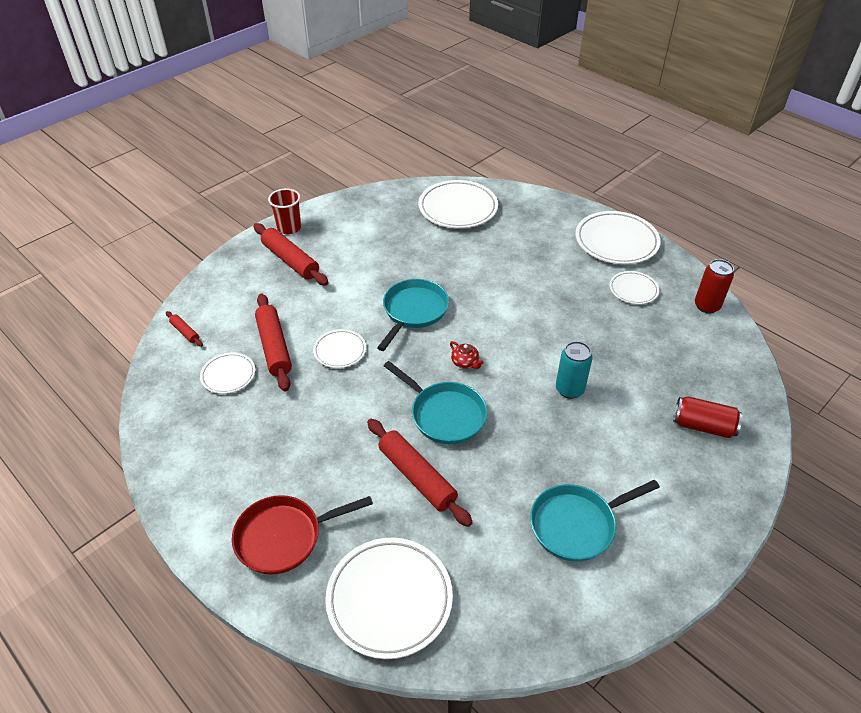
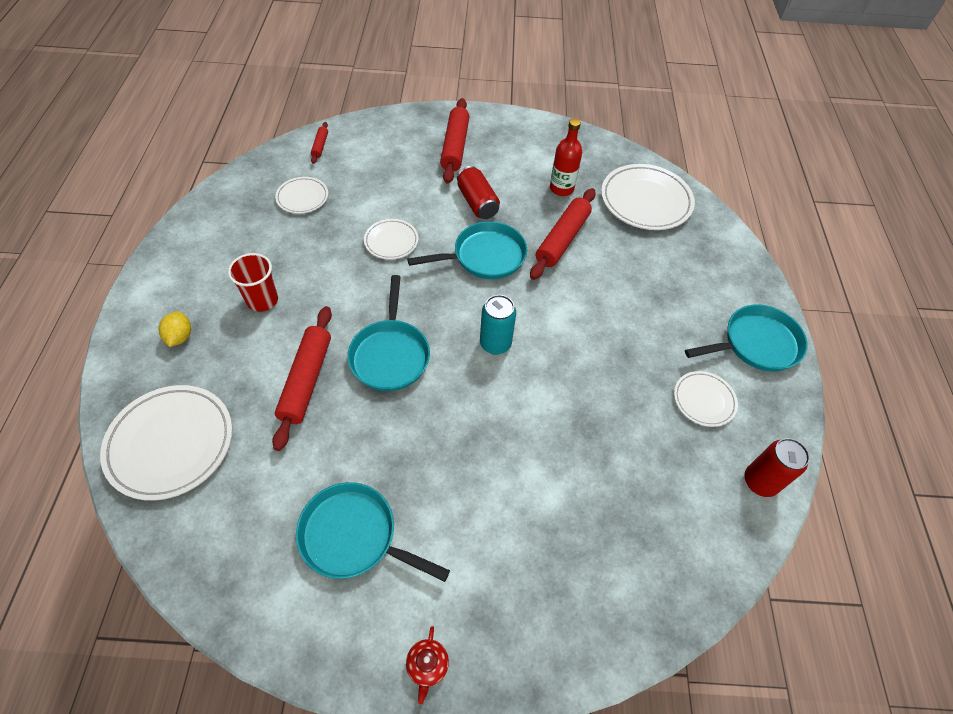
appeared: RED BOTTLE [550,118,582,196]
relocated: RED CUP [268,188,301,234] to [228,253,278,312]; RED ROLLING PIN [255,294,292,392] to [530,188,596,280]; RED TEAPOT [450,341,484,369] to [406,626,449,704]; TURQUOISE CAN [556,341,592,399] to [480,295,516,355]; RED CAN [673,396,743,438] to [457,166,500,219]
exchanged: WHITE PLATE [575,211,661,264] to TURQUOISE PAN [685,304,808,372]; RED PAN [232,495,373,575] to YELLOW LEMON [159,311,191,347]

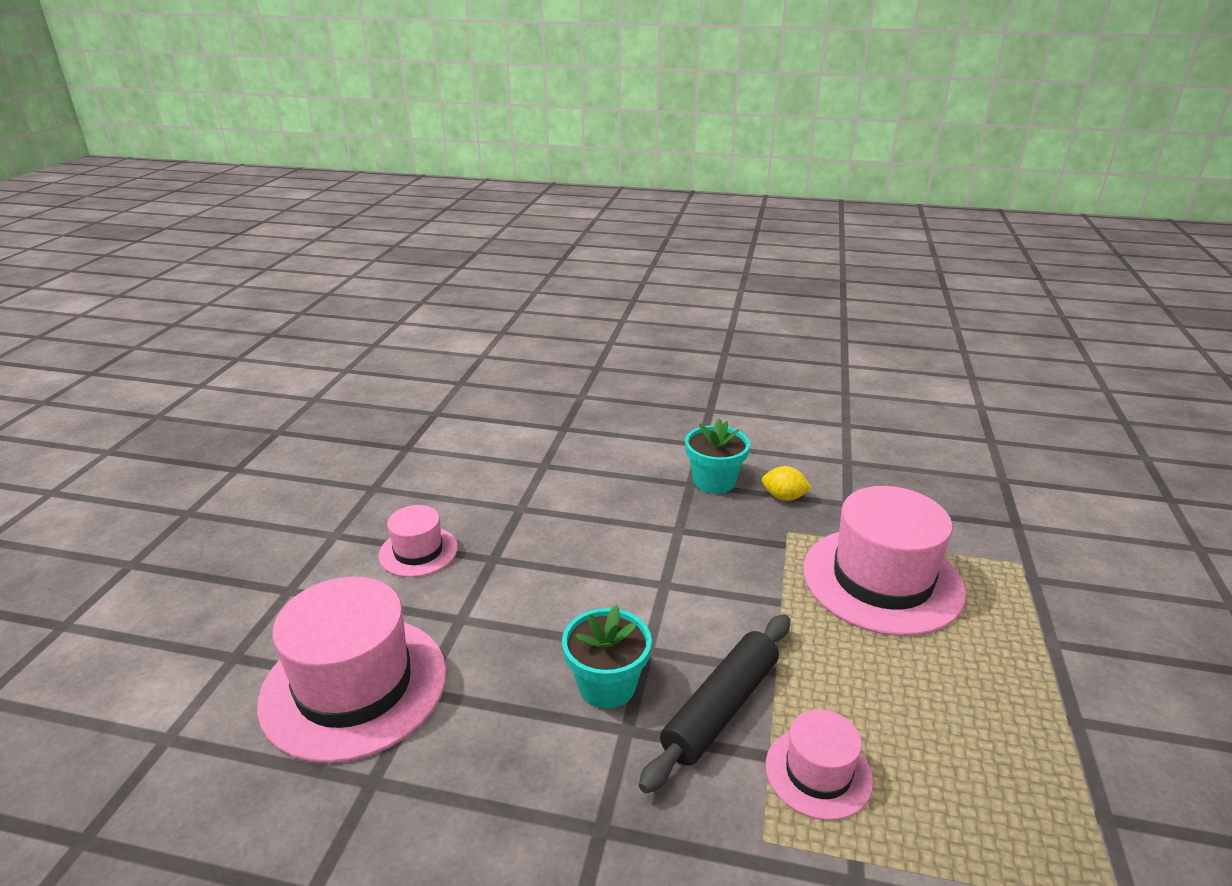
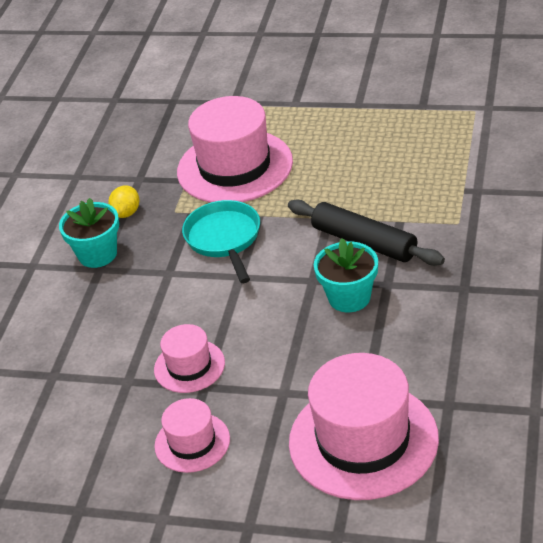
appeared: TURQUOISE PAN [182,200,260,283]
relocated: PINK HAT [766,709,873,820] to [154,324,225,393]

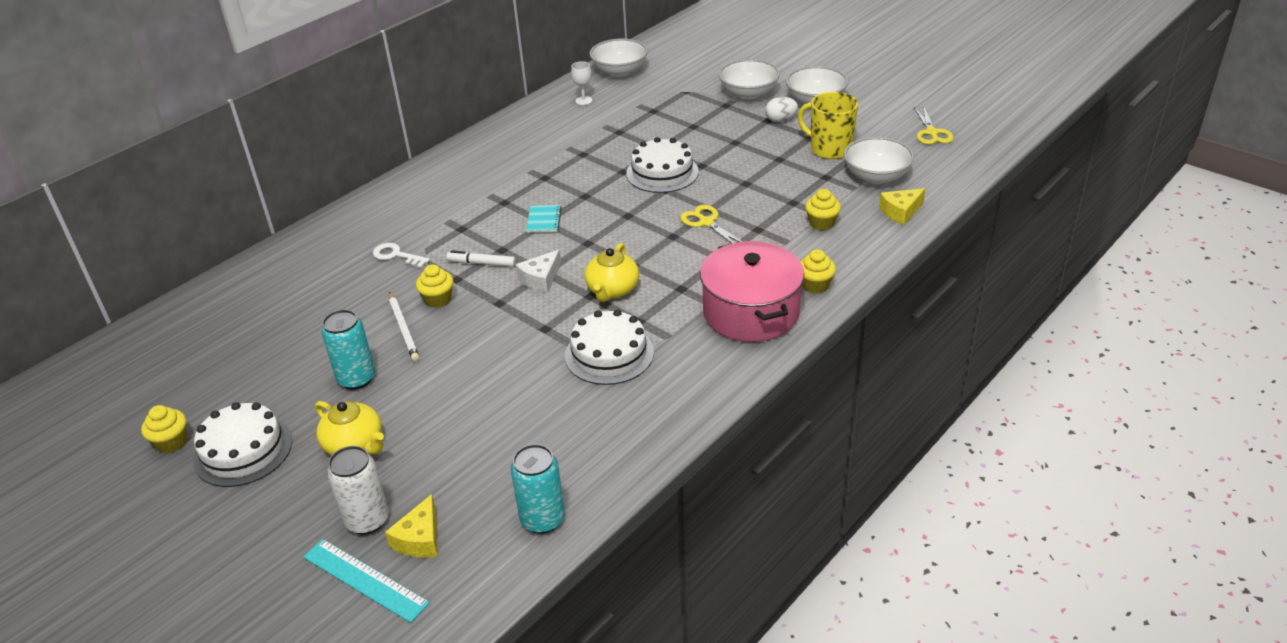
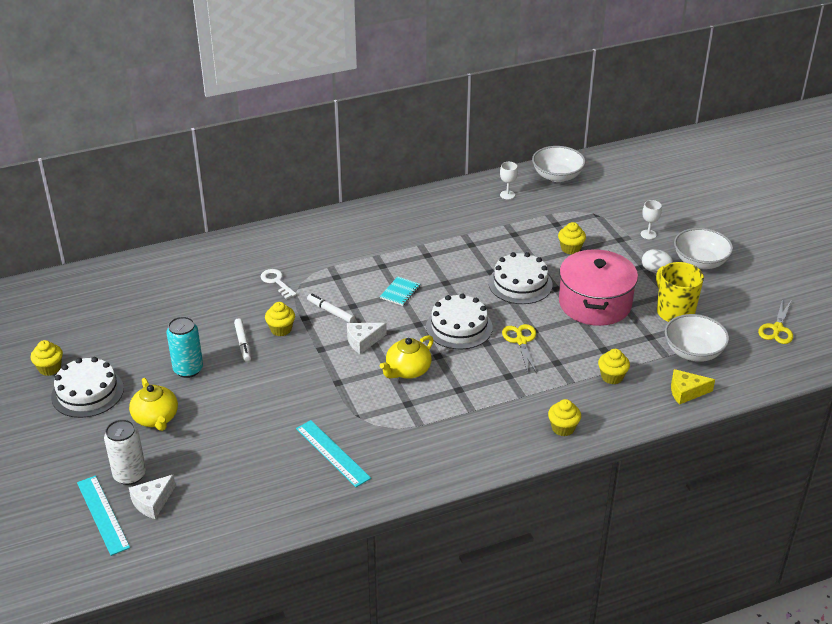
missing: TURQUOISE CAN [511,444,565,534]
appeared: YELLOW CUPCAKE [558,222,586,255]; TURQUOISE RULER [296,420,371,487]
relocated: PINK POT [700,241,804,342] to [559,249,638,326]; WHITE CAKE [565,309,654,385] to [426,294,493,349]
exchanged: WHITE BOWL [718,59,780,99] to WHITE GOBLET [641,200,662,239]; WHITE PENCIL [389,292,419,361] to WHITE MARKER [234,318,251,362]
colour: YELLOW CHEESE [385,494,438,558] to WHITE CHEESE [129,474,176,519]

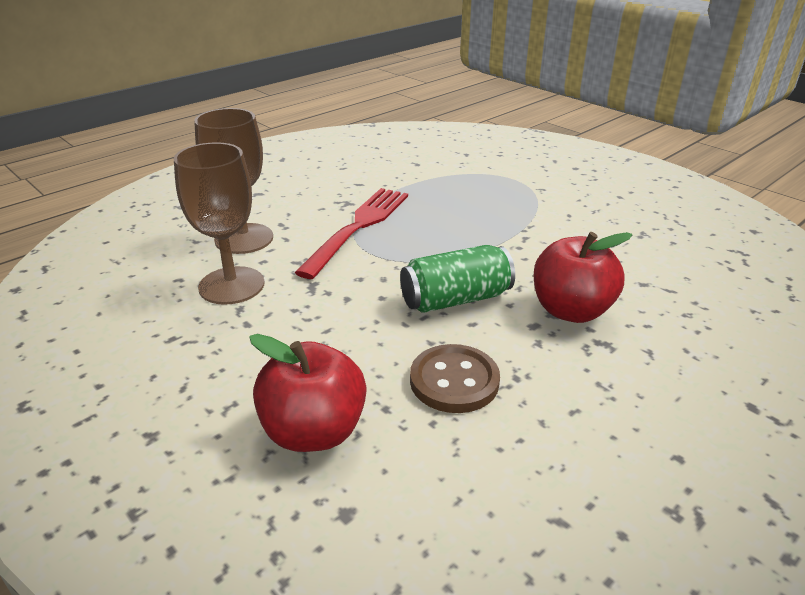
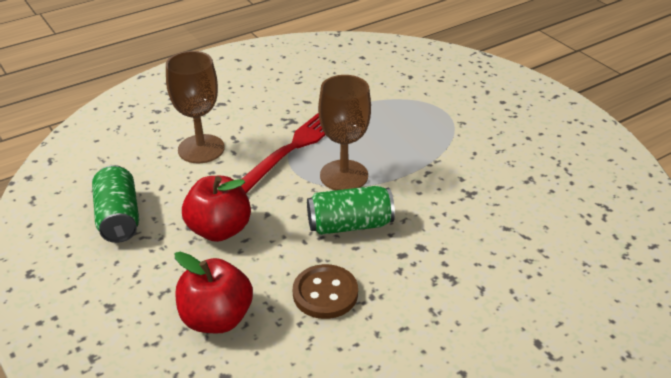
appeared: GREEN CAN [92,165,139,243]
relocated: BROWN GOBLET [174,142,264,305] to [318,75,371,190]; RED APPLE [533,232,632,323] to [182,176,251,242]

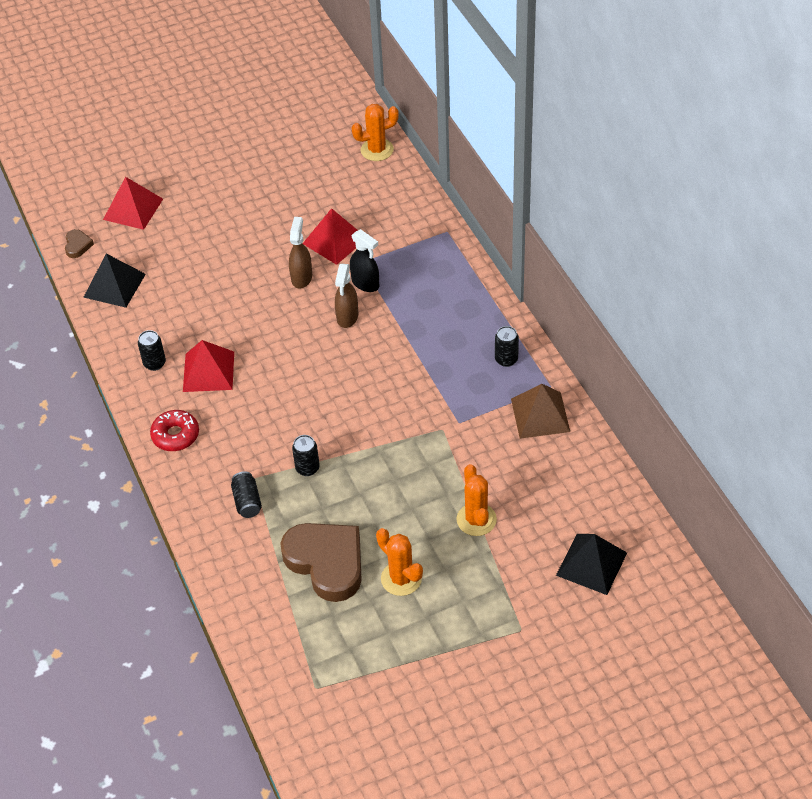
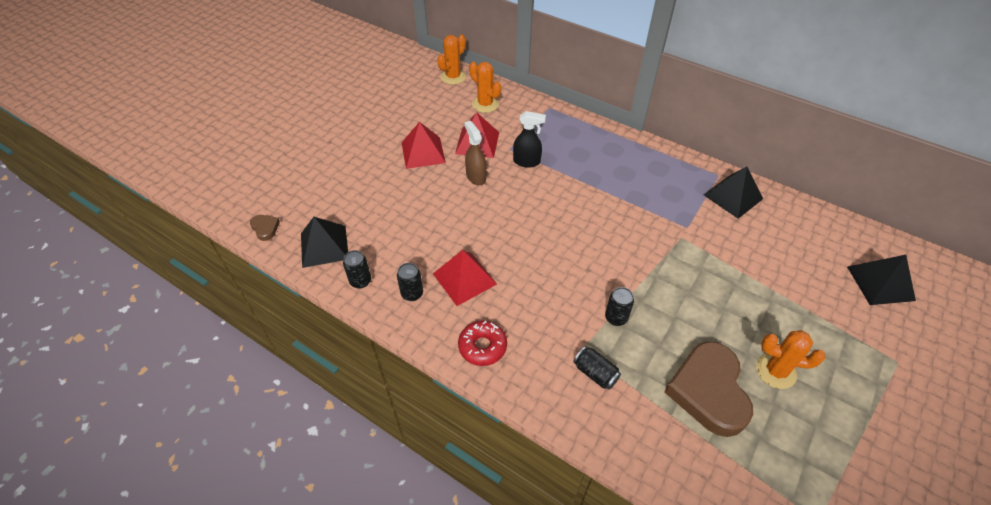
missing: BROWN SPRAY BOTTLE [335,264,358,328]
relocated: RED PYRAMID [103,177,163,230] to [402,122,446,169]; BLACK CAN [495,326,519,367] to [343,250,371,289]; ORANGE CACTUS [456,464,497,536] to [469,61,501,113]
colour: BROWN PYRAMID [511,384,570,439] to BLACK PYRAMID [704,167,763,219]
spun: BROWN HEART [280,523,362,602] = [664,341,753,437] 105 degrees counterclockwise

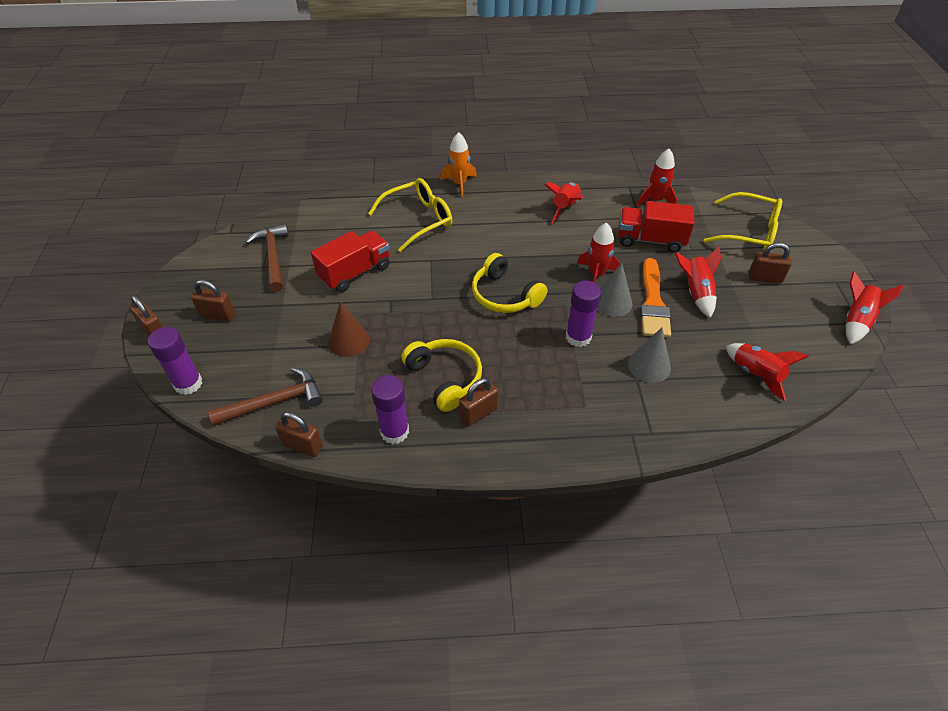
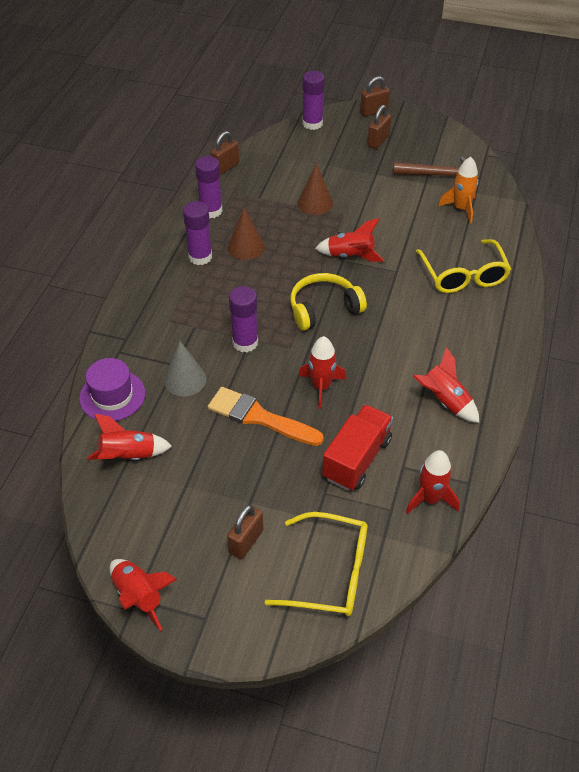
missing: RED TRUCK [311,230,390,292]; GREY CONE [597,263,632,317]; BROWN HAMMER [208,367,323,426]
appeared: PURPLE HAT [79,358,145,421]
relocated: ORANGE ROCKET [440,132,477,197] to [438,157,479,223]; RED ROCKET [675,246,721,318] to [315,218,384,262]
exchanged: YELLOW HEADPHONES [401,339,482,412] to BROWN CONE [227,207,265,260]; BROWN PADLOCK [459,378,498,427] to PURPLE GLUE STICK [183,201,212,265]
spun: YELLOW GLASSES [704,192,782,251] = [264,512,368,616] 120 degrees counterclockwise

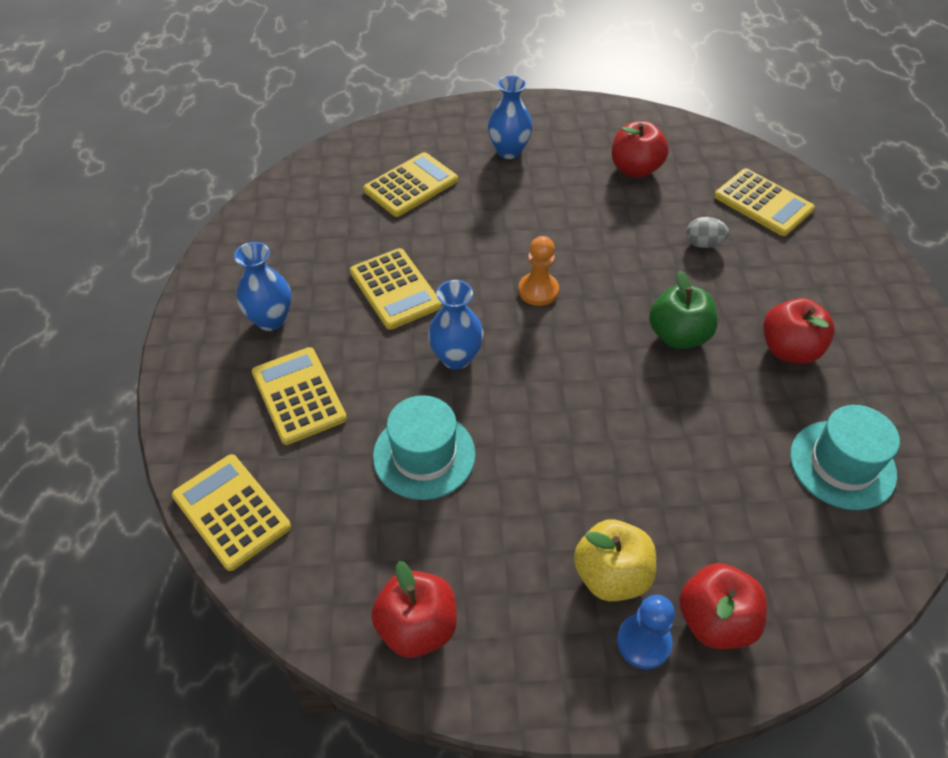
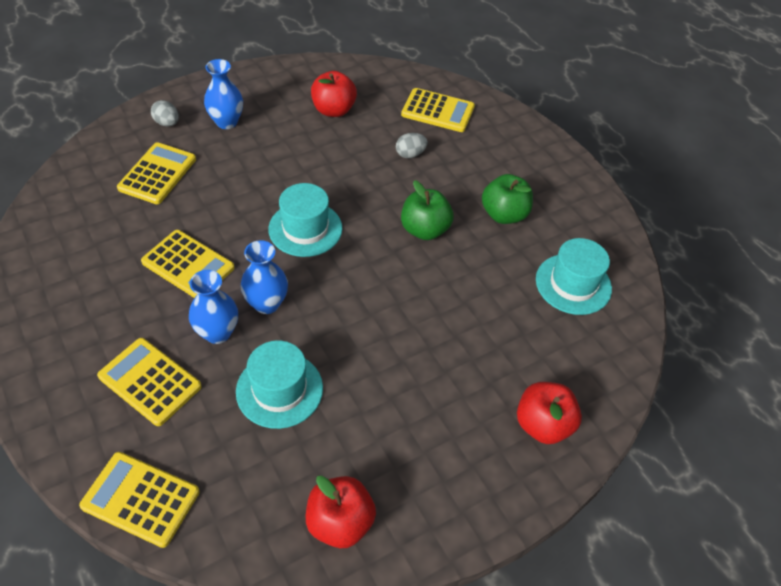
missing: YELLOW APPLE [574,520,656,601]; BLUE PAWN [617,595,675,669]
appeared: GREY EGG [151,100,179,126]
relocated: BLUE VASE [234,242,291,331] to [189,270,238,344]
exchanged: ORANGE PAWN [518,236,559,306] to TURQUOISE HAT [268,183,342,257]
colour: RED APPLE [763,298,835,364] to GREEN APPLE [482,174,533,224]

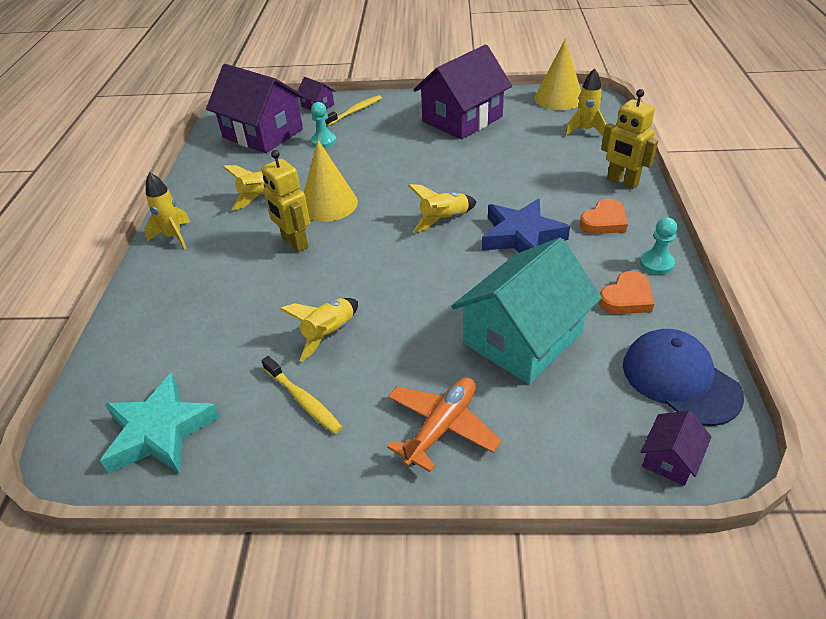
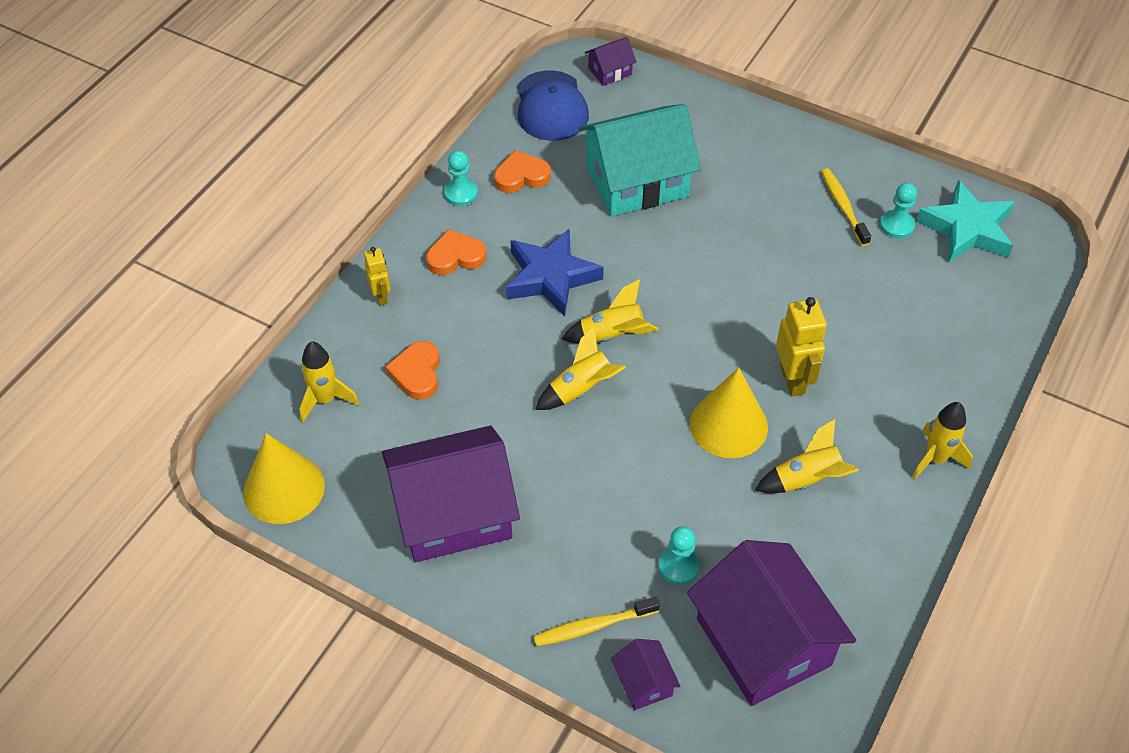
missing: ORANGE PLANE [387,378,502,472]
appeared: TURQUOISE PAWN [880,183,917,239]; ORANGE HEART [385,341,440,400]
relocated: YELLOW ROCKET [280,298,358,362] to [535,327,626,410]
size: YELLOW ROBOT [601,89,658,189] = [364,247,391,306] x0.60

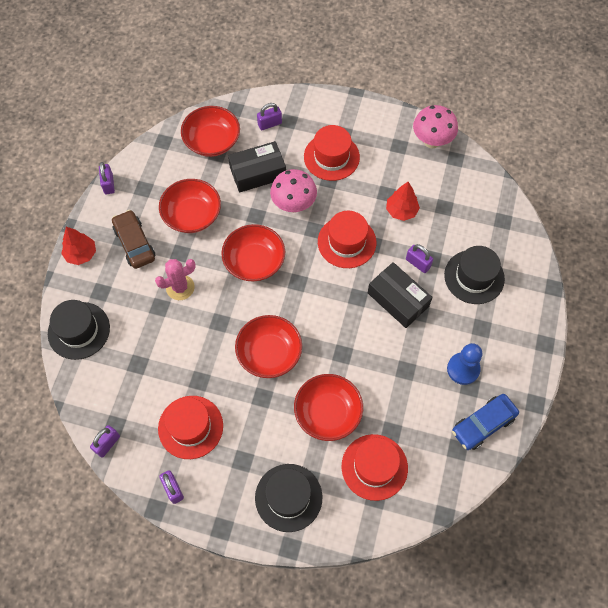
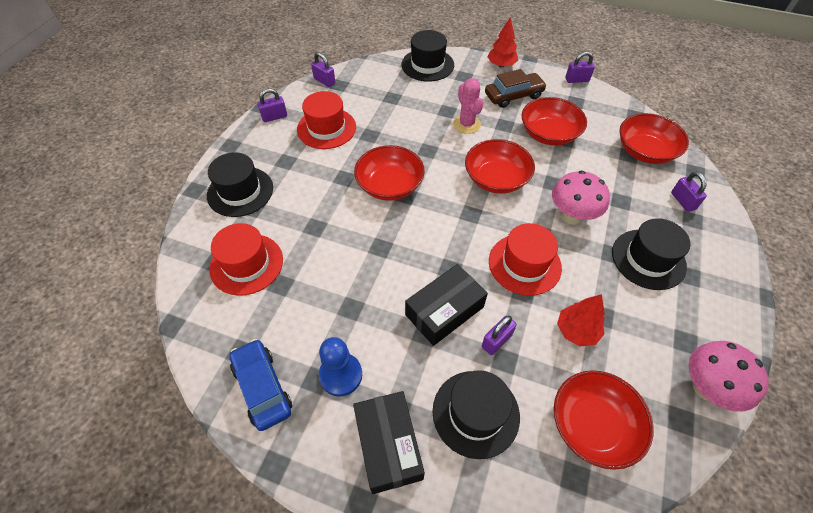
relocated: BLACK BOX [228,141,286,192] to [353,391,425,494]; RED BOWL [294,374,363,441] to [554,370,654,470]
colour: RED HAT [304,125,360,181] to BLACK HAT [612,218,690,290]

